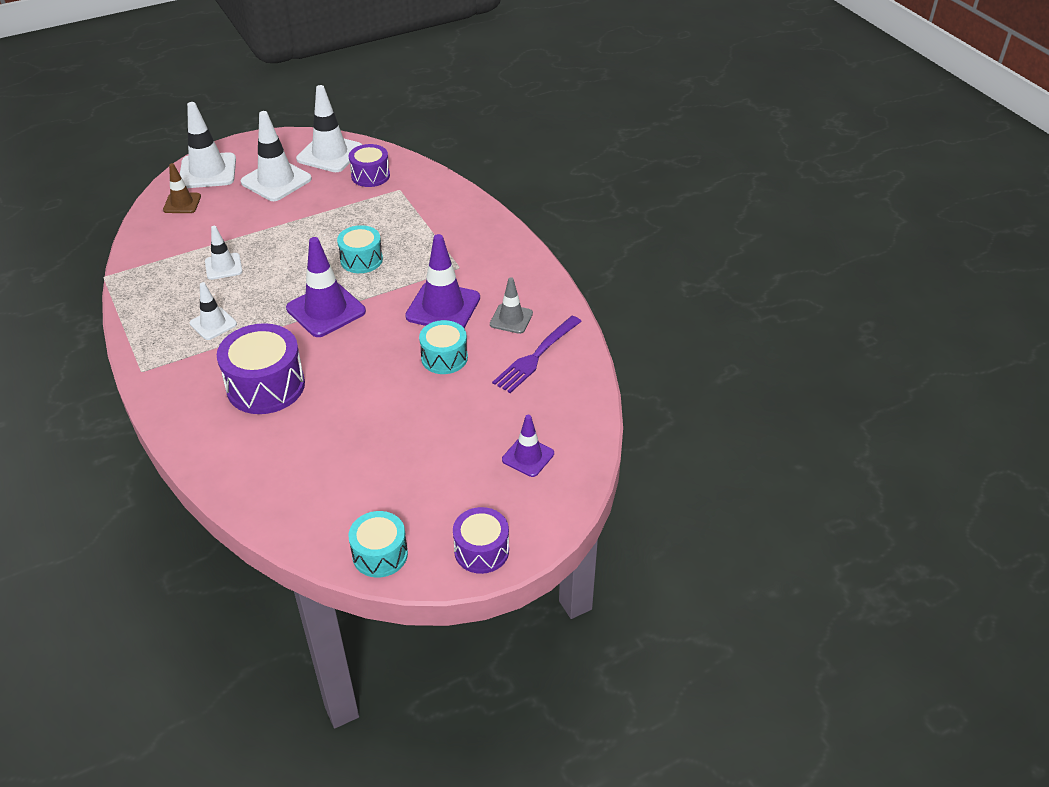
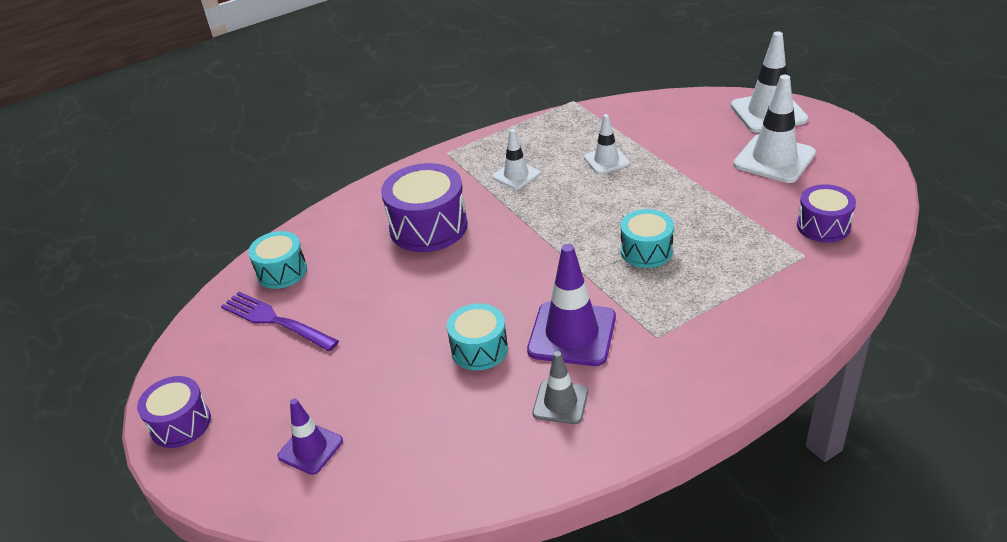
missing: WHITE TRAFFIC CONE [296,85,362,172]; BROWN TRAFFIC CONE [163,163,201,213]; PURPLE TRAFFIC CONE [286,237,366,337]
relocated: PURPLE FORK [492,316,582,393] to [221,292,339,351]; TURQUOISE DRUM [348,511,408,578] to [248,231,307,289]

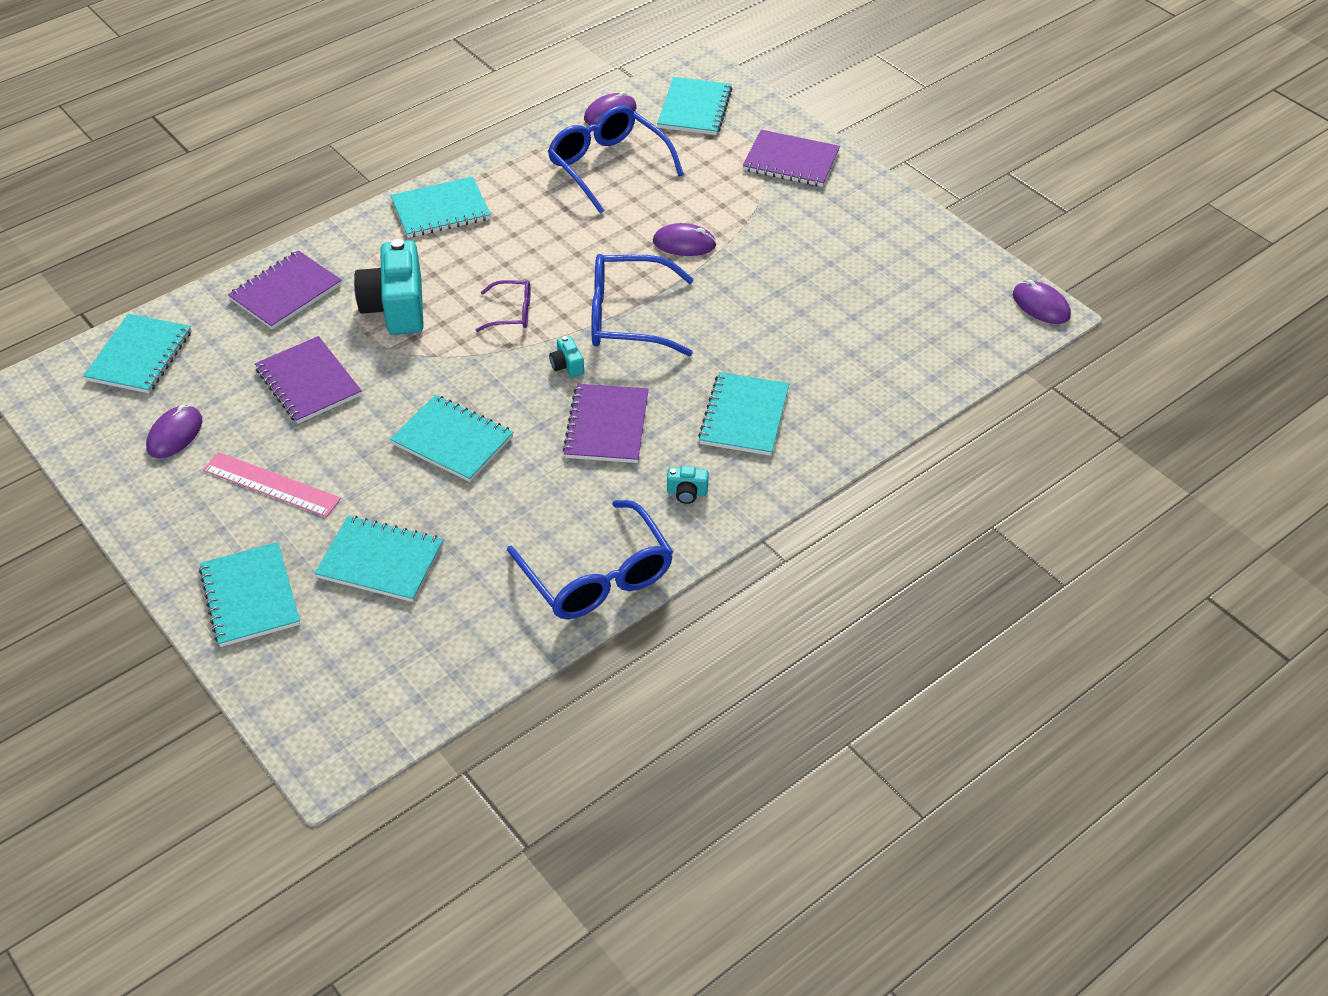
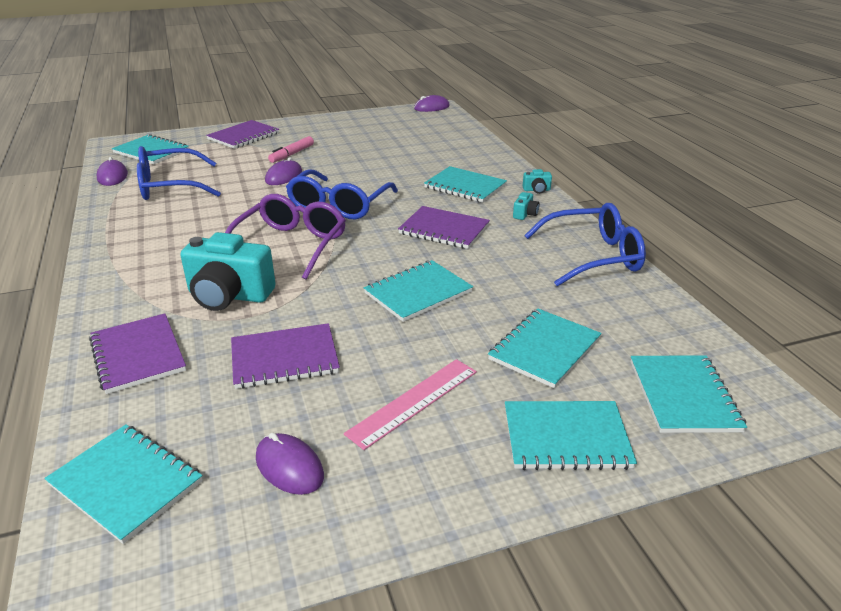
appeared: PINK MARKER [268,136,314,163]
relocated: TURQUOISE NOTEBOOK [391,176,491,238] to [630,355,747,433]; TURQUOISE CAMERA [549,336,584,378] to [523,169,552,194]
size: PURPLE GLASSES [476,280,531,332] = [225,194,346,280] x1.92

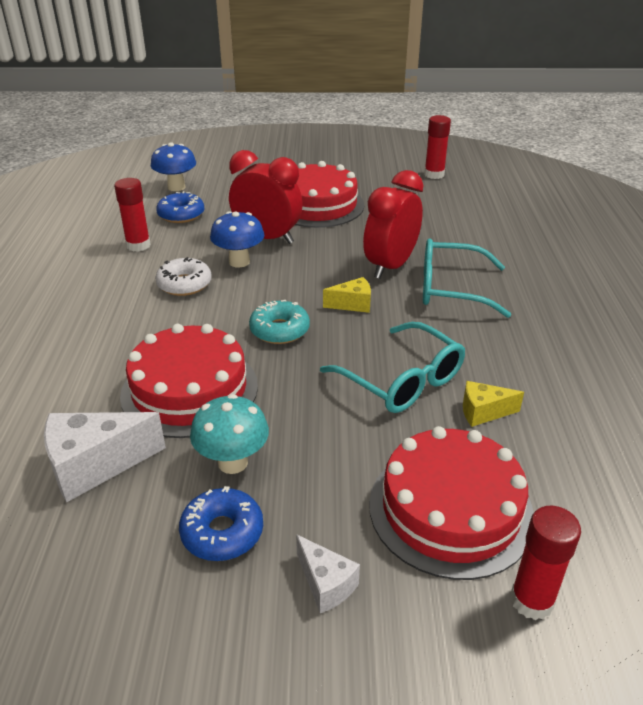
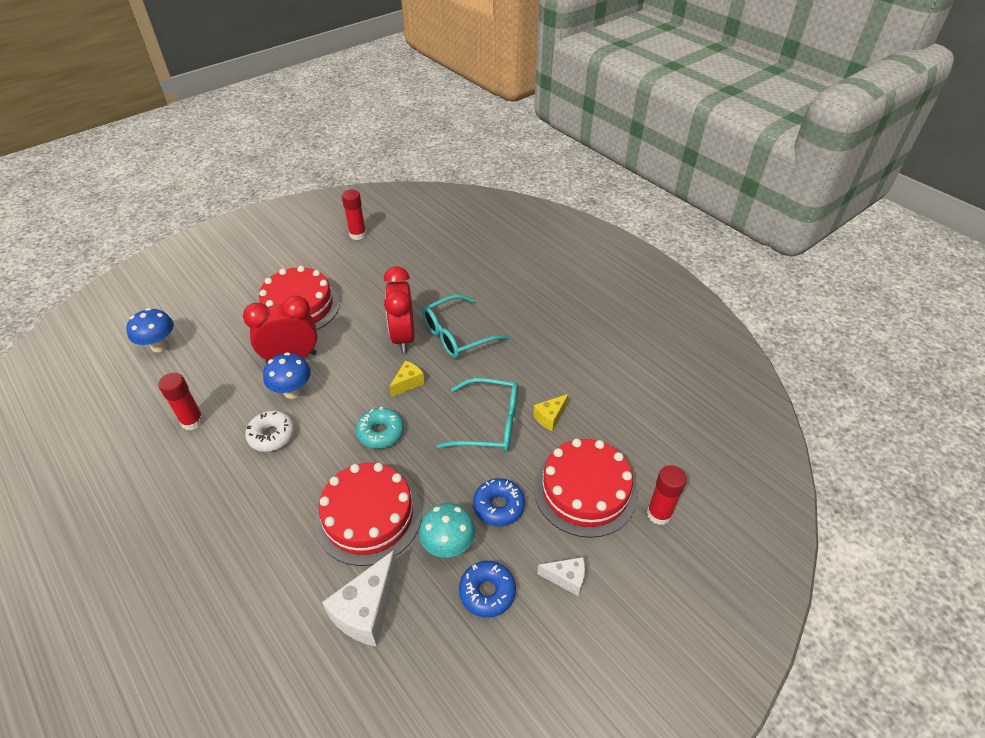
relocated: BLUE DONUT [156,191,204,223] to [473,478,525,526]

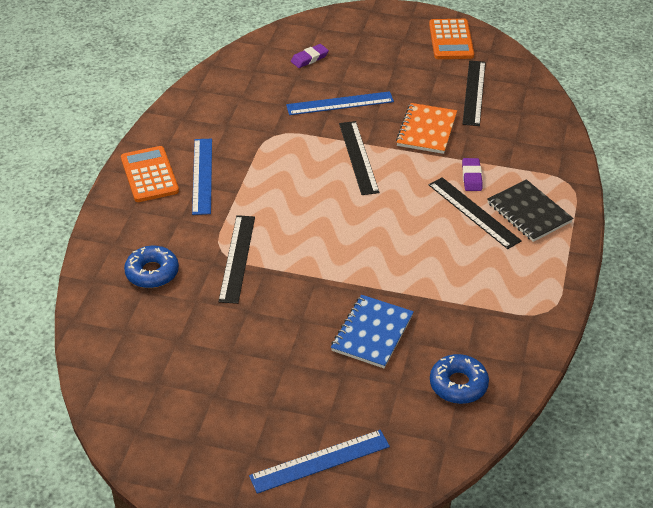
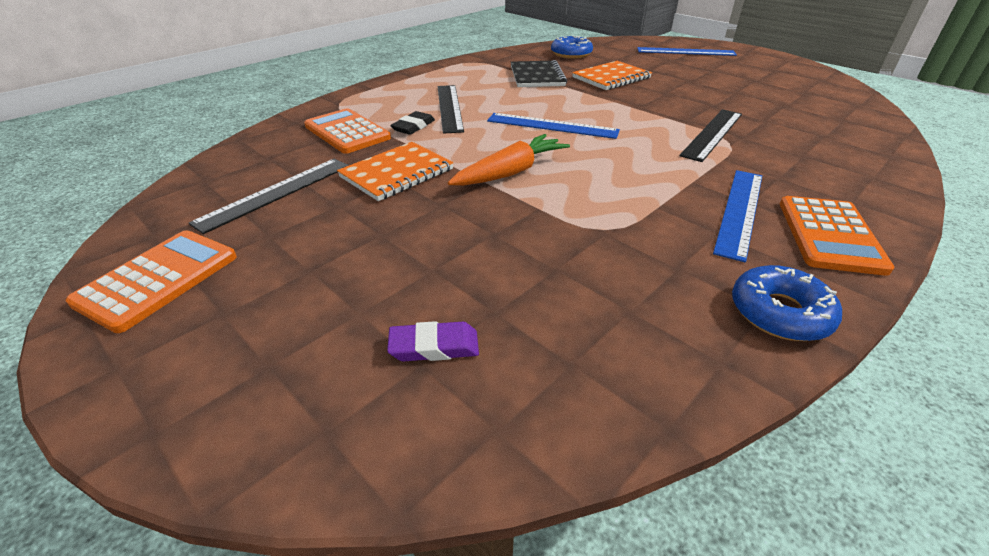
appeared: ORANGE CALCULATOR [304,108,391,154]
relocated: BLUE RULER [286,91,394,115] to [487,113,620,139]; BLACK NOTEBOOK [487,179,573,242] to [511,60,567,87]; BLUE DONUT [124,246,179,288] to [732,265,842,341]
exchanged: BLACK RULER [339,121,379,195] to ORANGE CARROT [448,134,570,186]
colour: PURPLE ERASER [462,158,482,191] to BLACK ERASER [390,111,435,135]; BLUE NOTEBOOK [331,295,414,368] to ORANGE NOTEBOOK [572,61,652,90]

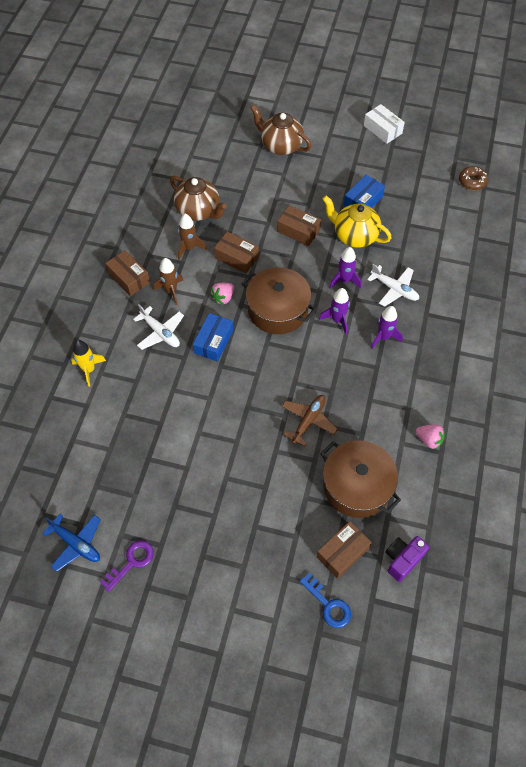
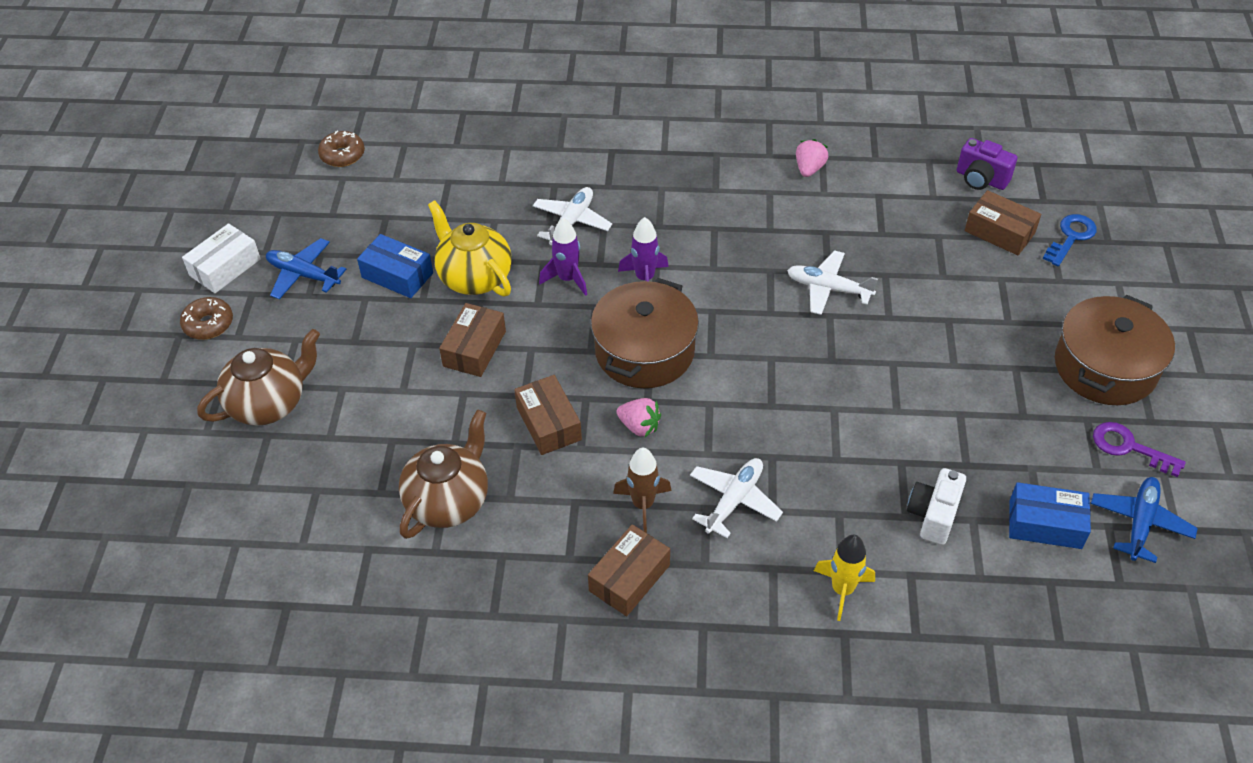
missing: BROWN ROCKET [178,214,207,260]; PURPLE ROCKET [371,306,403,349]
appeared: BLUE PLANE [266,238,347,299]; BROWN DONUT [180,297,233,340]; WHITE CAMERA [907,468,966,545]
relocated: BLUE BOX [193,313,233,362] to [1009,482,1091,549]; BROWN POT [320,440,401,518] to [1055,295,1175,405]
colour: BROWN PLANE [282,395,338,447] to WHITE PLANE [787,250,878,315]
spun: BROWN TEAPOT [251,105,312,155] = [197,329,320,426] 150 degrees counterclockwise; YELLOW TEAPOT [323,195,392,248] = [428,200,512,297] 120 degrees clockwise; BROWN BOX [214,231,259,273] = [514,375,582,455] 45 degrees counterclockwise

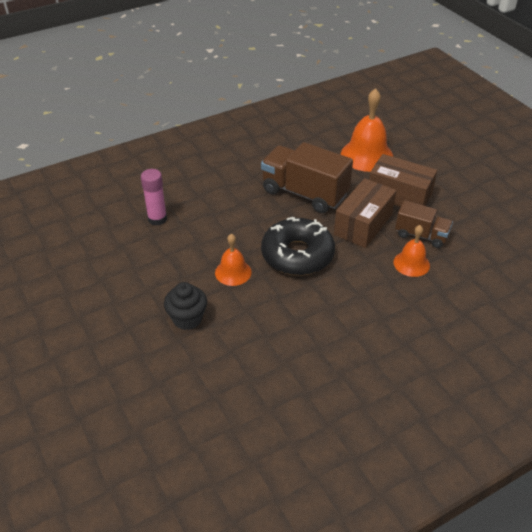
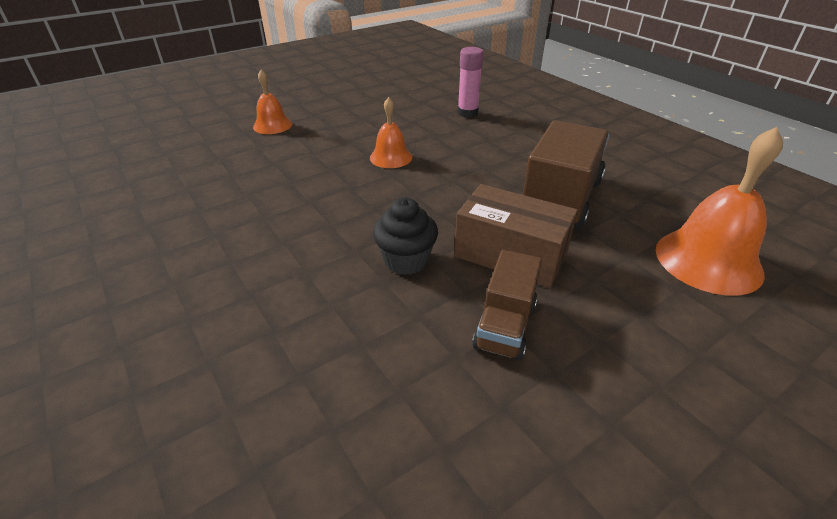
missing: BROWN BOX [369,154,437,207]; BLACK DONUT [261,217,335,275]
relocated: ORANGE BELL [394,225,430,277] to [253,70,292,134]; BLACK CUPCAKE [164,282,207,330] to [373,198,438,275]

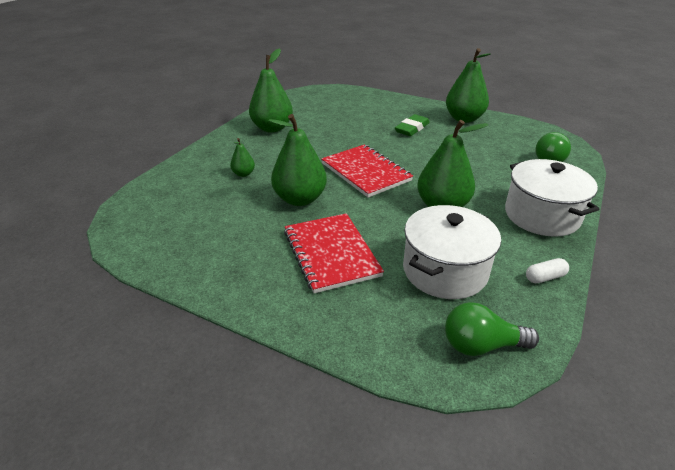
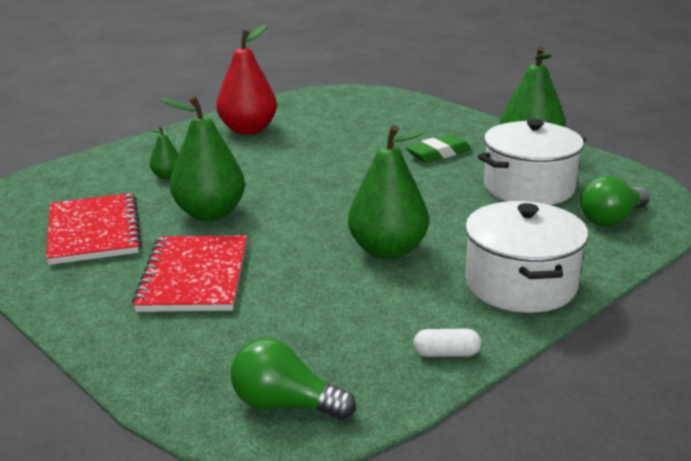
relocated: RED NOTEBOOK [321,144,413,198] to [46,193,142,265]; WHITE POT [403,205,501,299] to [477,119,586,205]
colour: GREEN PEAR [249,48,293,133] to RED PEAR [216,24,277,135]

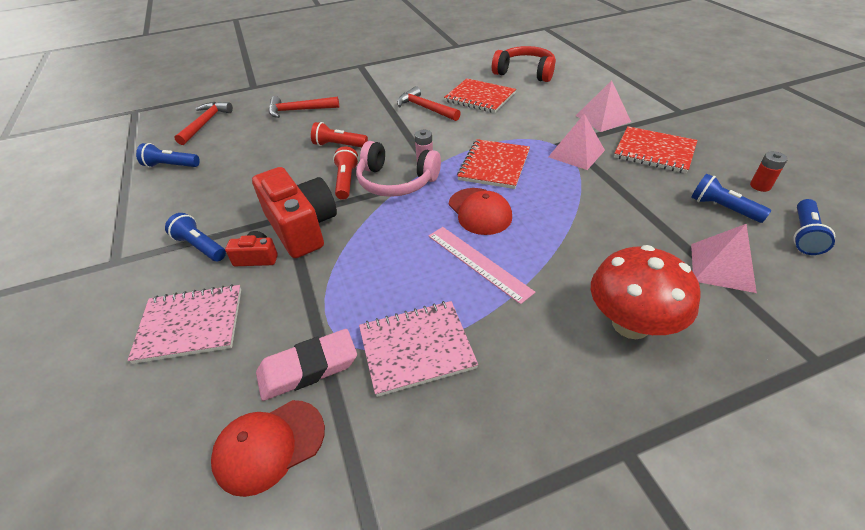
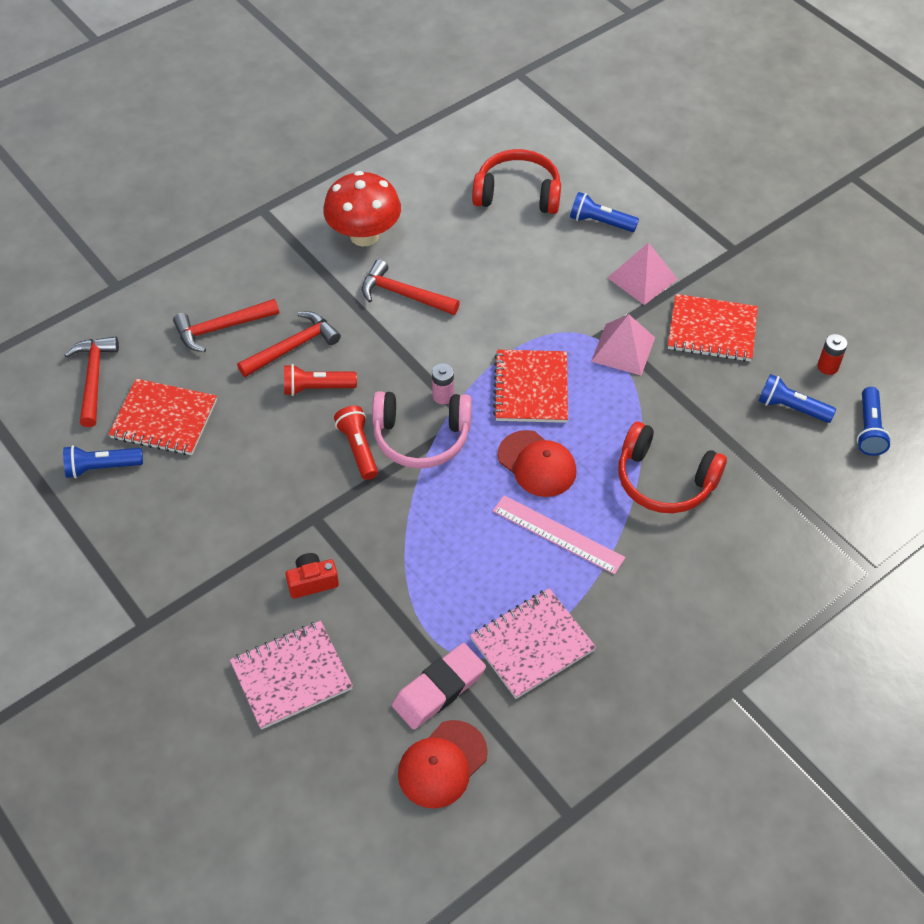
missing: RED CAMERA [252,167,337,258]; PINK PYRAMID [691,224,757,293]
appeared: RED HAMMER [237,312,341,377]; RED HEADPHONES [618,422,727,513]
relocated: RED NOTEBOOK [444,78,516,113] to [108,379,217,455]; BLUE FLASHLIGHT [165,213,226,261] to [570,192,639,232]; RED MUSHROOM [591,245,701,339] to [323,171,401,247]

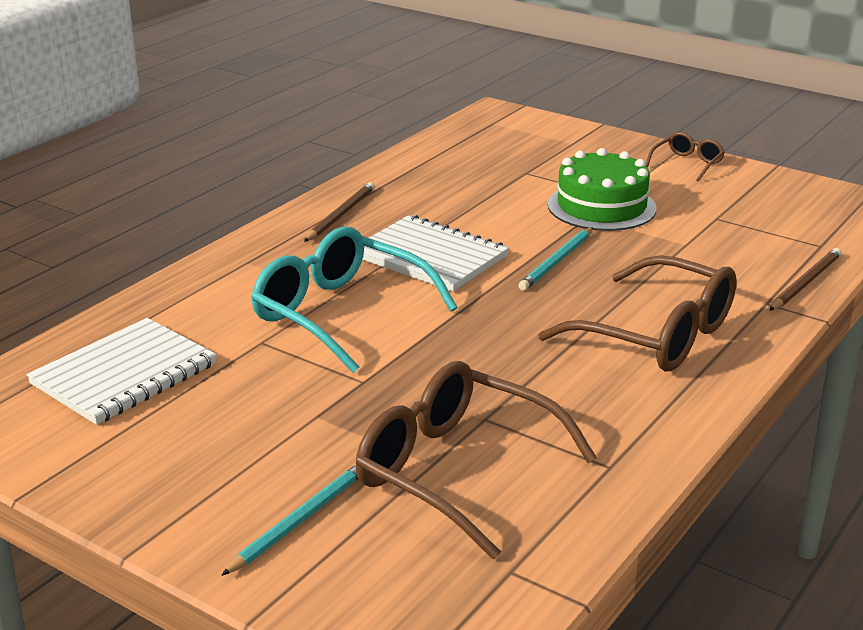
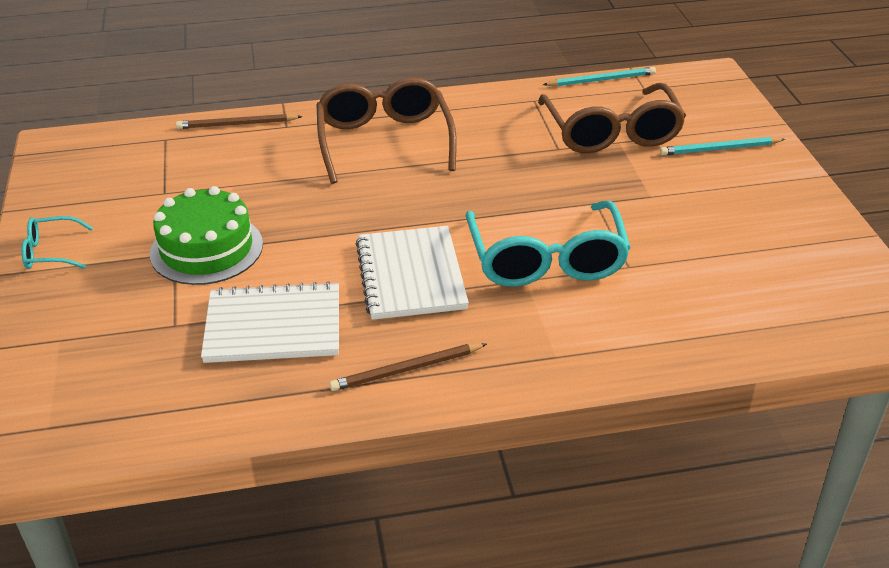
relocated: TURQUOISE PENCIL [518,227,593,291] to [543,67,656,87]; WHITE NOTEBOOK [27,318,217,425] to [201,281,339,363]
colour: BROWN GLASSES [646,132,725,182] to TURQUOISE GLASSES [21,216,93,269]

